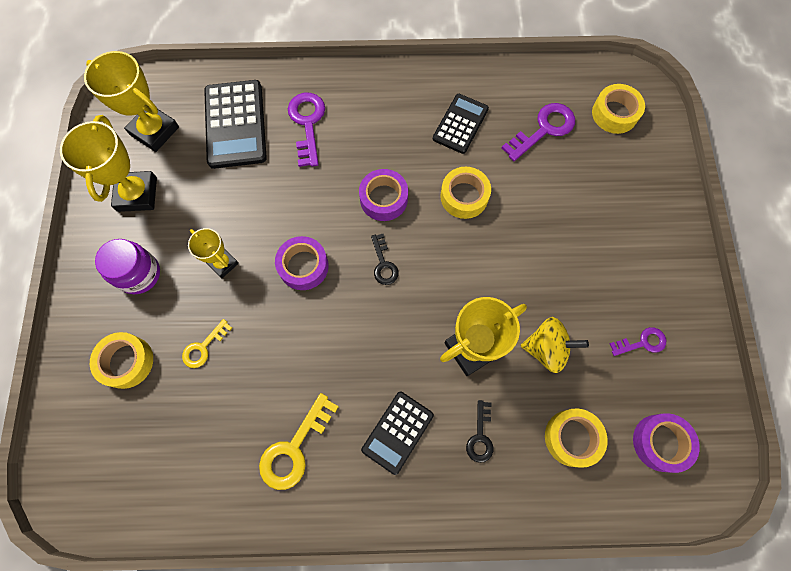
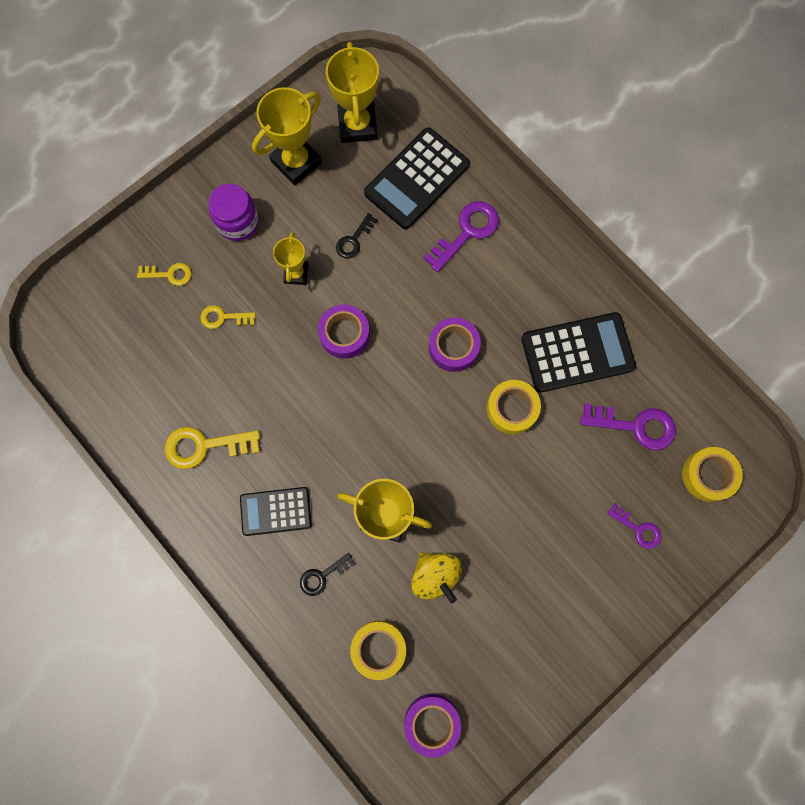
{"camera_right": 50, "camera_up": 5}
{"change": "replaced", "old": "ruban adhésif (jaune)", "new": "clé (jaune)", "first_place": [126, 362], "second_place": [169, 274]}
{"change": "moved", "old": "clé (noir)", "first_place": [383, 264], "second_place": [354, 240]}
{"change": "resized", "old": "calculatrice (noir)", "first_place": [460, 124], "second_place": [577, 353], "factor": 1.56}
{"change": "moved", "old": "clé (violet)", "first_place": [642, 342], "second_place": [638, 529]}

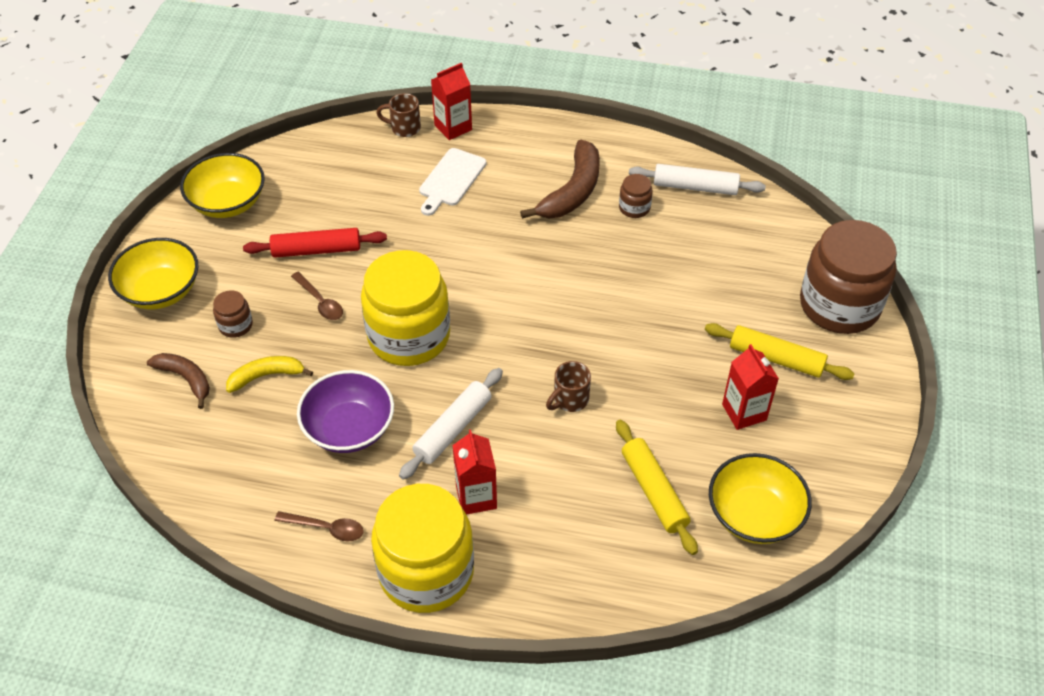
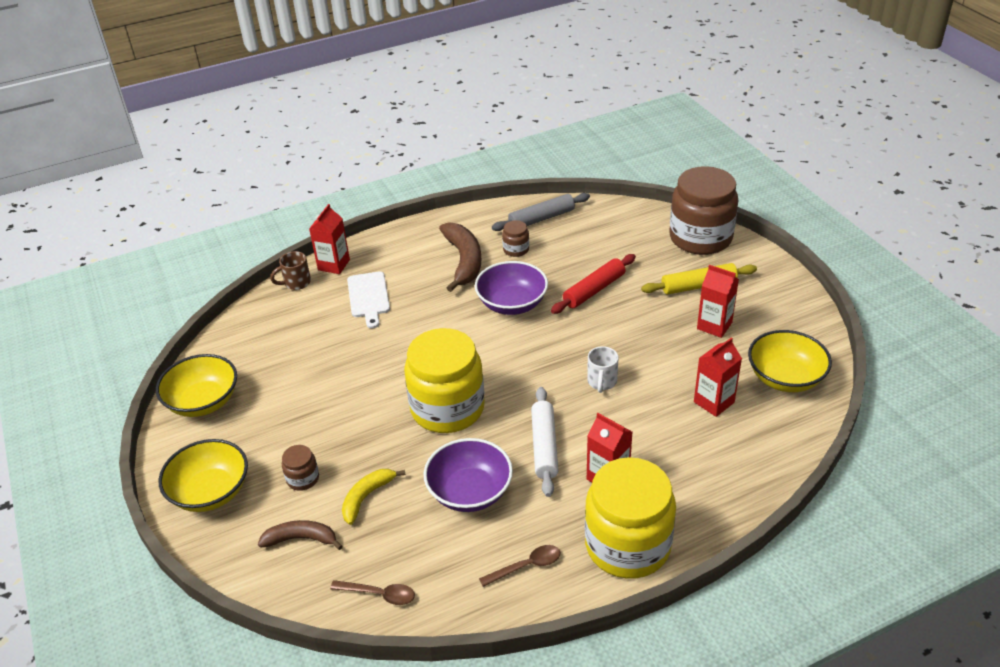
{"camera_right": -35, "camera_up": -10}
{"change": "moved", "old": "rouleau à pâtisserie (rouge)", "first_place": [316, 250], "second_place": [594, 290]}
{"change": "moved", "old": "cuillère (marron)", "first_place": [320, 302], "second_place": [379, 594]}
{"change": "recoloured", "old": "tasse (marron)", "new": "tasse (blanc)", "first_place": [569, 400], "second_place": [602, 382]}
{"change": "replaced", "old": "rouleau à pâtisserie (jaune)", "new": "brique de lait (rouge)", "first_place": [653, 491], "second_place": [714, 402]}
{"change": "recoloured", "old": "rouleau à pâtisserie (blanc)", "new": "rouleau à pâtisserie (gris)", "first_place": [695, 187], "second_place": [541, 219]}
{"change": "added", "new": "bol (violet)", "second_place": [512, 304]}

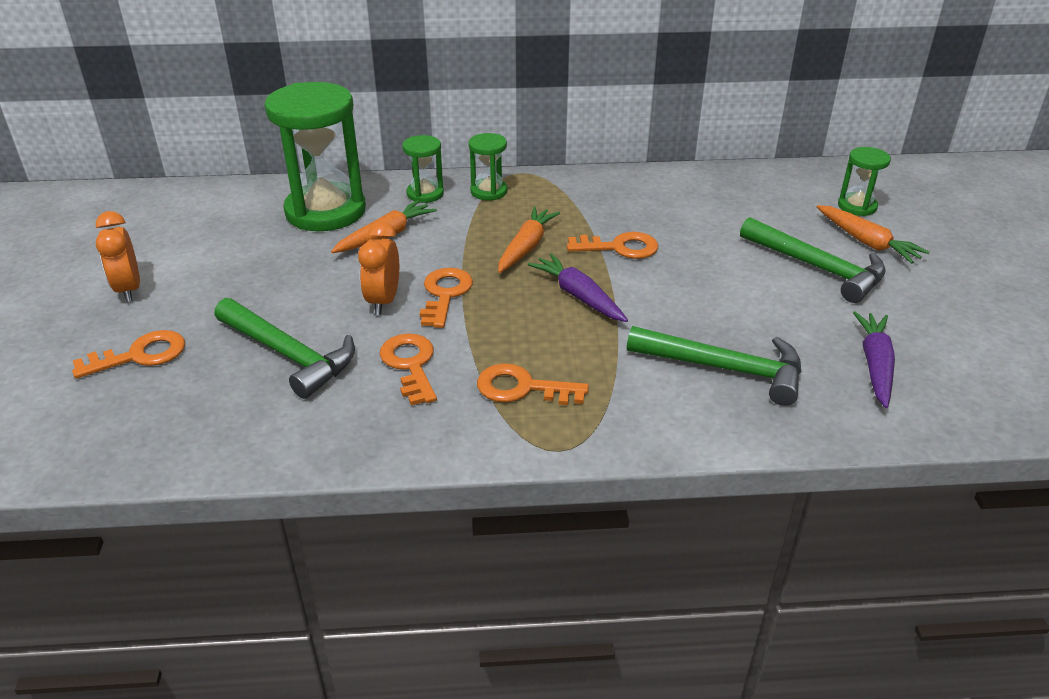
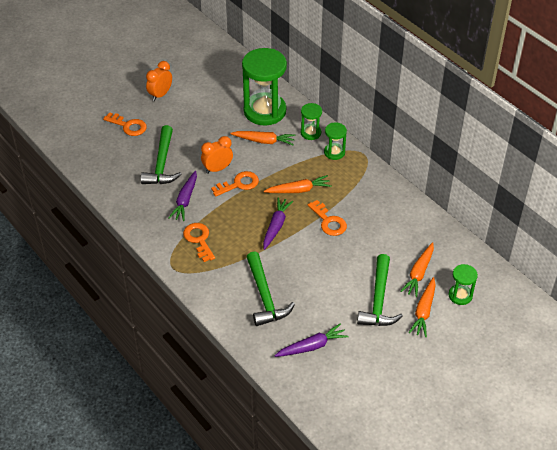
{"camera_right": 55, "camera_up": 10}
{"change": "replaced", "old": "clé (orange)", "new": "carotte (violet)", "first_place": [410, 365], "second_place": [185, 200]}
{"change": "added", "new": "carotte (orange)", "second_place": [419, 273]}

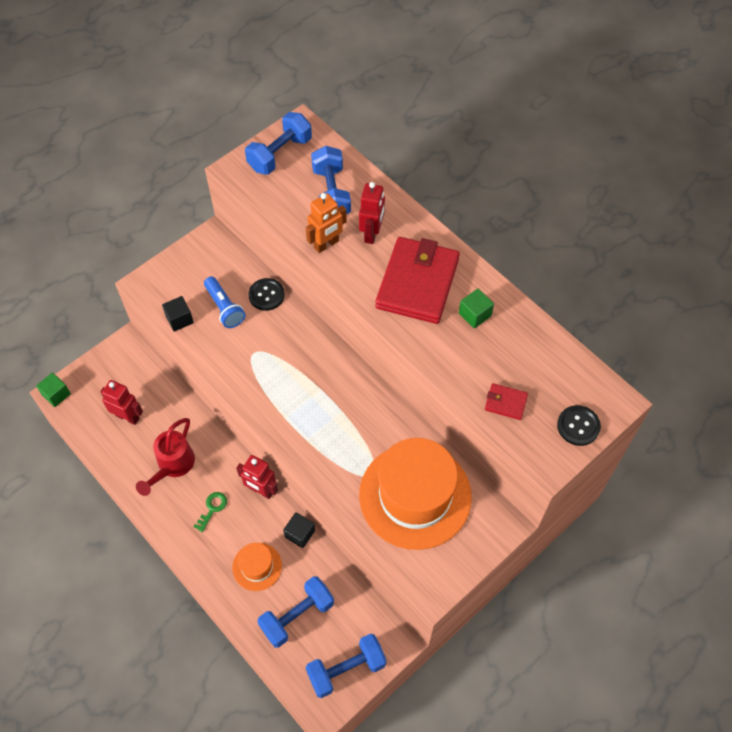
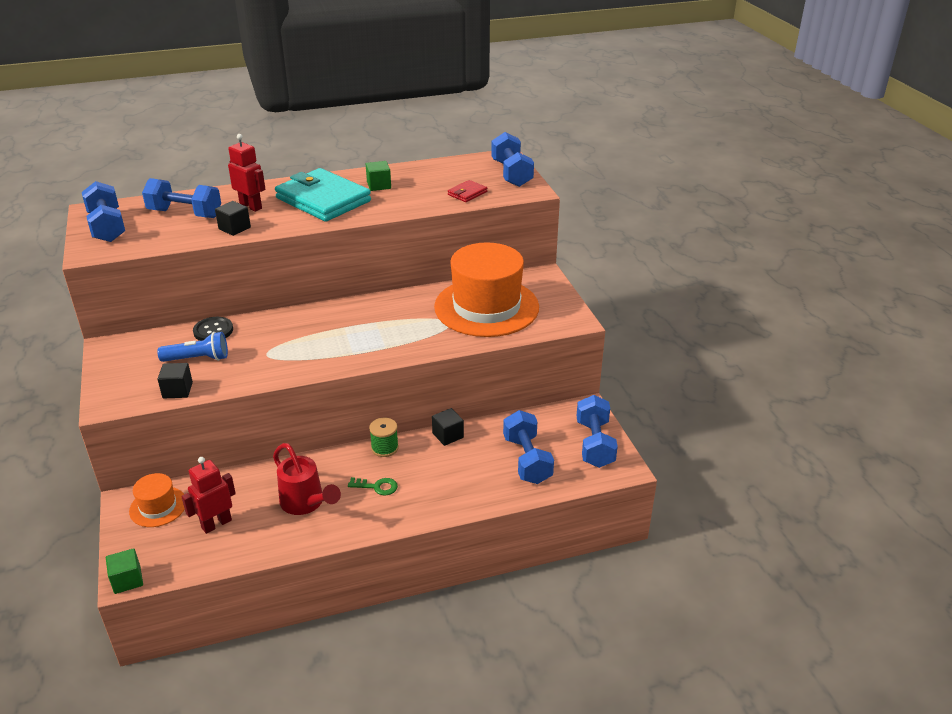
{"camera_right": -65, "camera_up": -25}
{"change": "turned", "old": "clé (vert)", "first_place": [212, 508], "second_place": [377, 487], "degrees": 135}
{"change": "moved", "old": "chapeau (orange)", "first_place": [257, 566], "second_place": [158, 507]}
{"change": "replaced", "old": "robot (rouge)", "new": "bobine (vert)", "first_place": [261, 490], "second_place": [384, 448]}
{"change": "replaced", "old": "robot (orange)", "new": "cube (noir)", "first_place": [326, 244], "second_place": [234, 228]}
{"change": "recoloured", "old": "portefeuille (rouge)", "new": "portefeuille (turquoise)", "first_place": [417, 283], "second_place": [323, 200]}
{"change": "replaced", "old": "bouton (noir)", "new": "haltère (bleu)", "first_place": [578, 426], "second_place": [511, 174]}

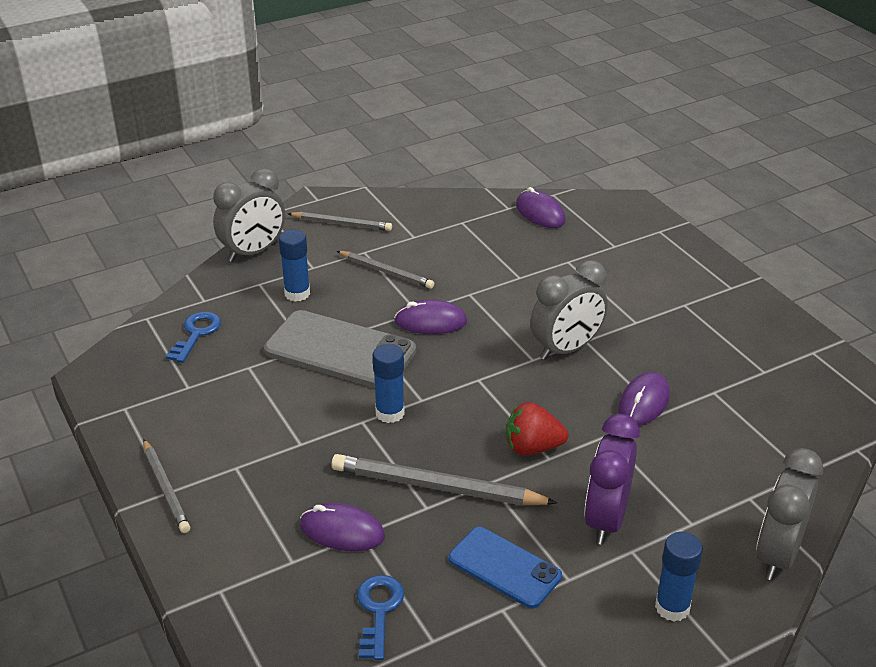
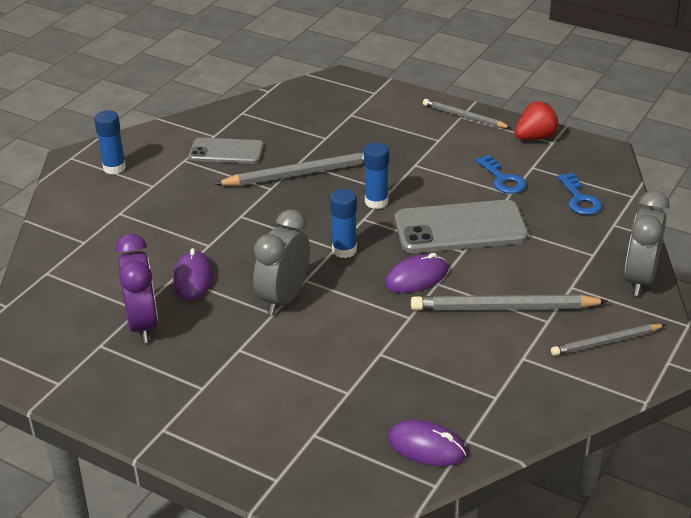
{"camera_right": 150, "camera_up": 0}
{"change": "moved", "old": "bâton de colle (bleu)", "first_place": [297, 293], "second_place": [344, 250]}
{"change": "removed", "old": "souris (violet)", "first_place": [342, 531]}
{"change": "resized", "old": "crayon (gris)", "first_place": [386, 272], "second_place": [504, 308], "factor": 1.62}
{"change": "moved", "old": "clé (bleu)", "first_place": [378, 611], "second_place": [503, 179]}
{"change": "recoloured", "old": "téléphone (bleu)", "new": "téléphone (gris)", "first_place": [504, 567], "second_place": [226, 152]}
{"change": "moved", "old": "fraise (rouge)", "first_place": [532, 448], "second_place": [535, 137]}
{"change": "moved", "old": "réveil (violet)", "first_place": [606, 519], "second_place": [143, 324]}
{"change": "removed", "old": "réveil (gris)", "first_place": [777, 555]}

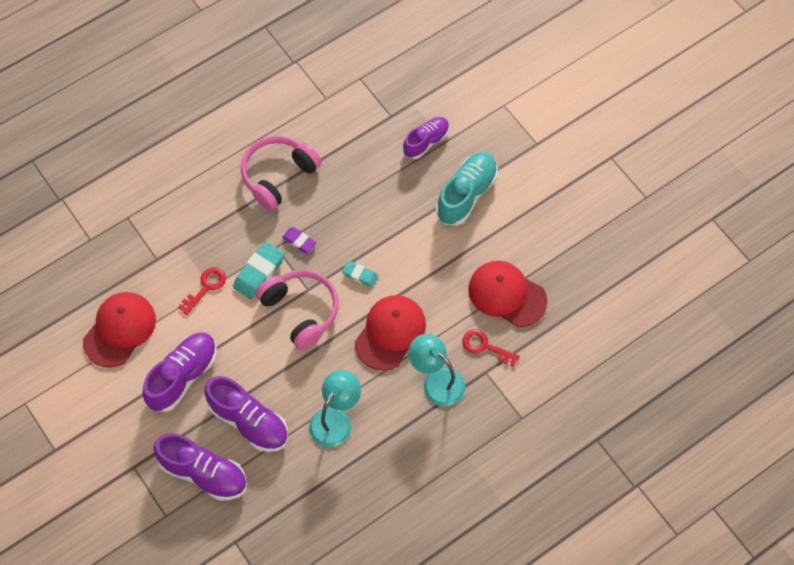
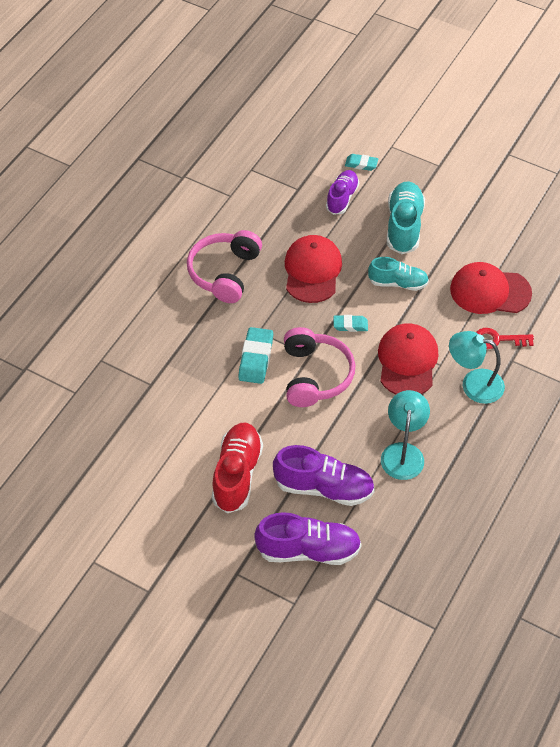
{"camera_right": -25, "camera_up": -10}
{"change": "moved", "old": "casquette (rouge)", "first_place": [120, 330], "second_place": [312, 271]}
{"change": "recoloured", "old": "chaussure (violet)", "new": "chaussure (rouge)", "first_place": [183, 376], "second_place": [237, 474]}
{"change": "removed", "old": "clé (rouge)", "first_place": [205, 287]}
{"change": "turned", "old": "casque audio (rose)", "first_place": [301, 311], "second_place": [314, 375], "degrees": 60}
{"change": "removed", "old": "gomme (violet)", "first_place": [299, 241]}
{"change": "added", "new": "gomme (turquoise)", "second_place": [361, 164]}
{"change": "added", "new": "chaussure (turquoise)", "second_place": [397, 283]}

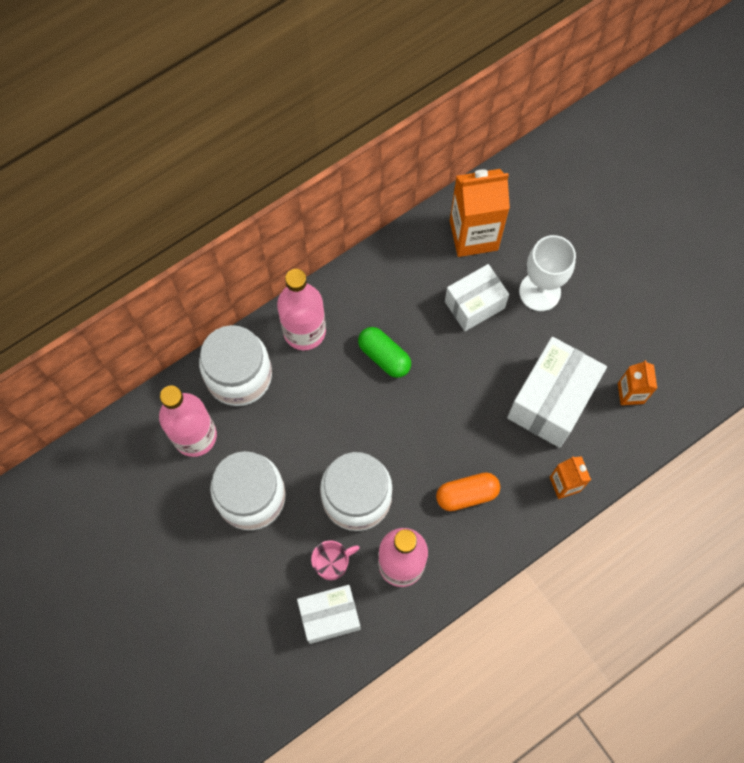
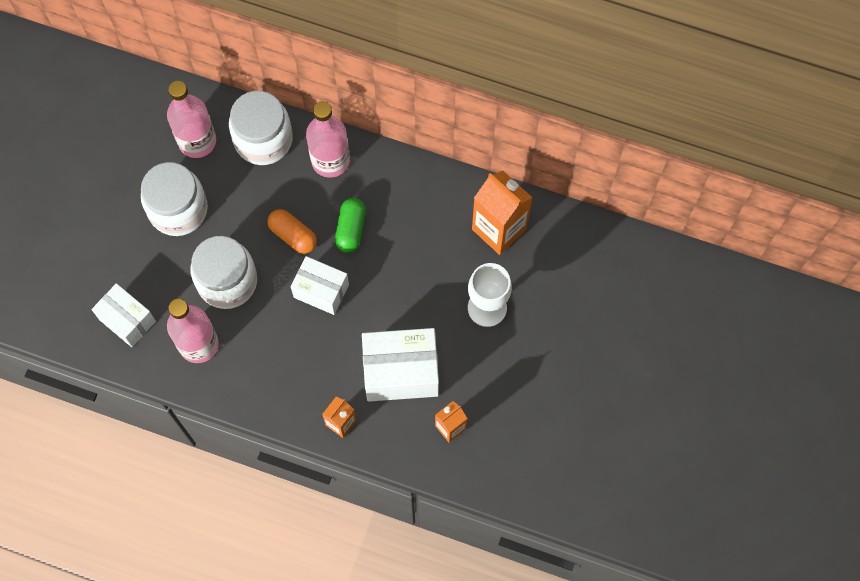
{"camera_right": 55, "camera_up": 0}
{"change": "removed", "old": "tasse (rose)", "first_place": [332, 563]}
{"change": "moved", "old": "gélule (orange)", "first_place": [467, 494], "second_place": [293, 235]}
{"change": "moved", "old": "boîte (blanc)", "first_place": [474, 305], "second_place": [321, 291]}

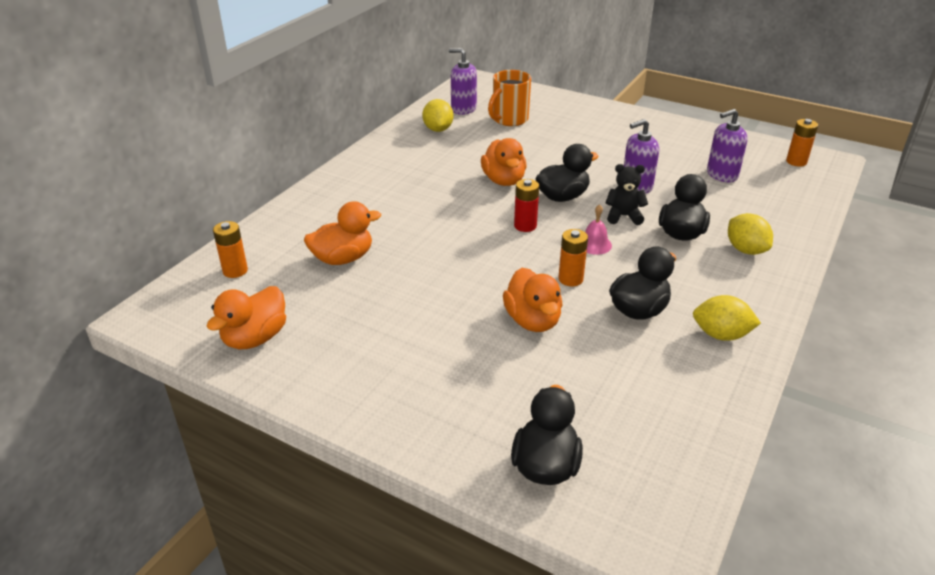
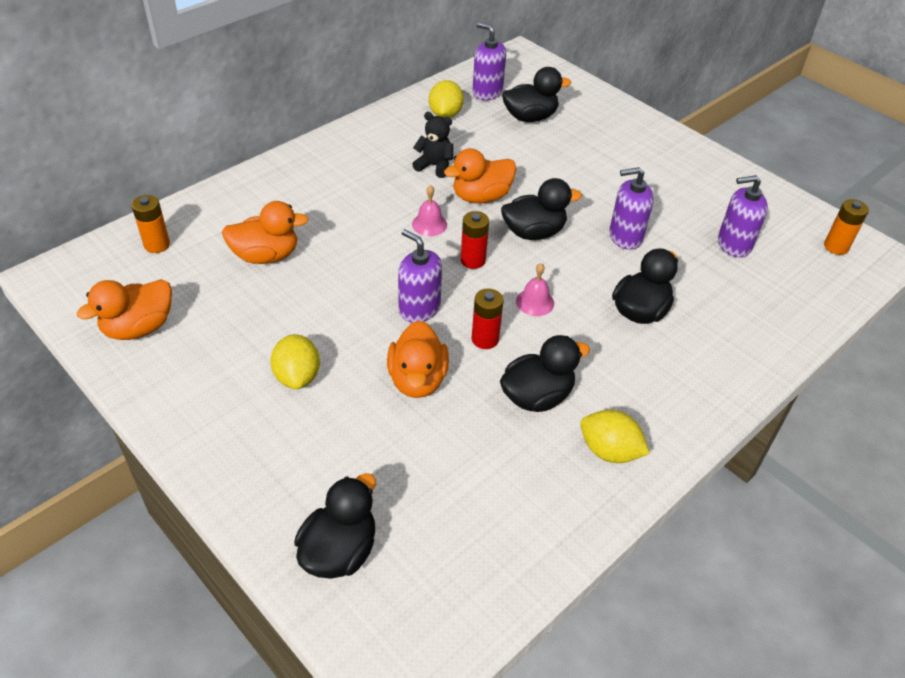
{"camera_right": 15, "camera_up": 10}
{"change": "turned", "old": "canard (orange)", "first_place": [504, 180], "second_place": [481, 197], "degrees": 60}
{"change": "replaced", "old": "tasse (orange)", "new": "canard (noir)", "first_place": [509, 119], "second_place": [530, 117]}
{"change": "recoloured", "old": "pile (orange)", "new": "pile (rouge)", "first_place": [570, 279], "second_place": [485, 339]}
{"change": "moved", "old": "ours en peluche (noir)", "first_place": [623, 216], "second_place": [434, 166]}
{"change": "moved", "old": "citron (jaune)", "first_place": [745, 250], "second_place": [297, 376]}
{"change": "added", "new": "distributeur de savon (violet)", "second_place": [419, 309]}
{"change": "added", "new": "cloche (rose)", "second_place": [429, 224]}

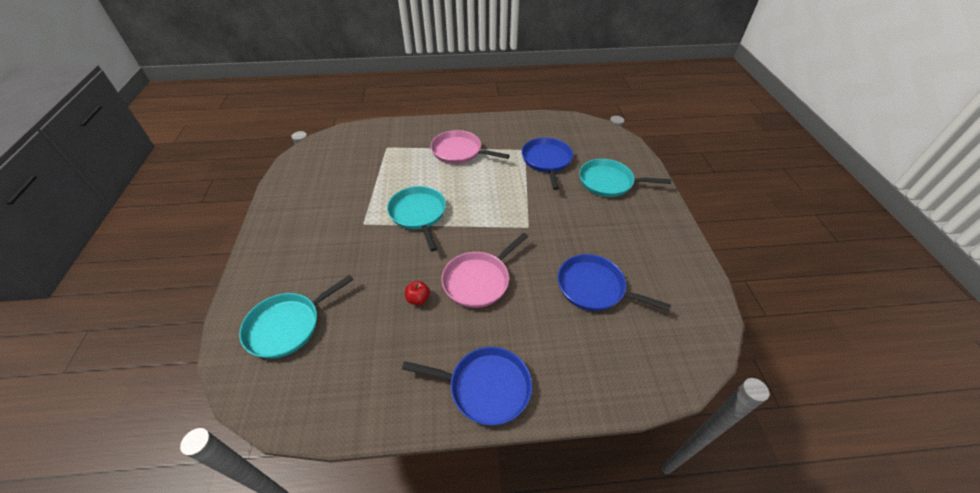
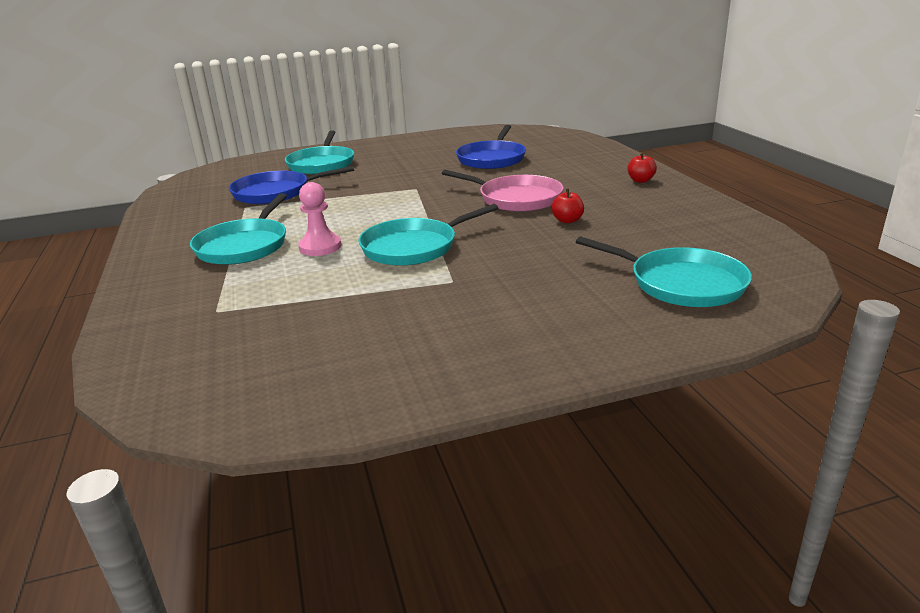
{"camera_right": -100, "camera_up": -20}
{"change": "replaced", "old": "poêle (bleu)", "new": "pomme (rouge)", "first_place": [485, 387], "second_place": [640, 180]}
{"change": "recoloured", "old": "poêle (rose)", "new": "poêle (turquoise)", "first_place": [459, 151], "second_place": [244, 246]}
{"change": "added", "new": "pion (rose)", "second_place": [320, 247]}

